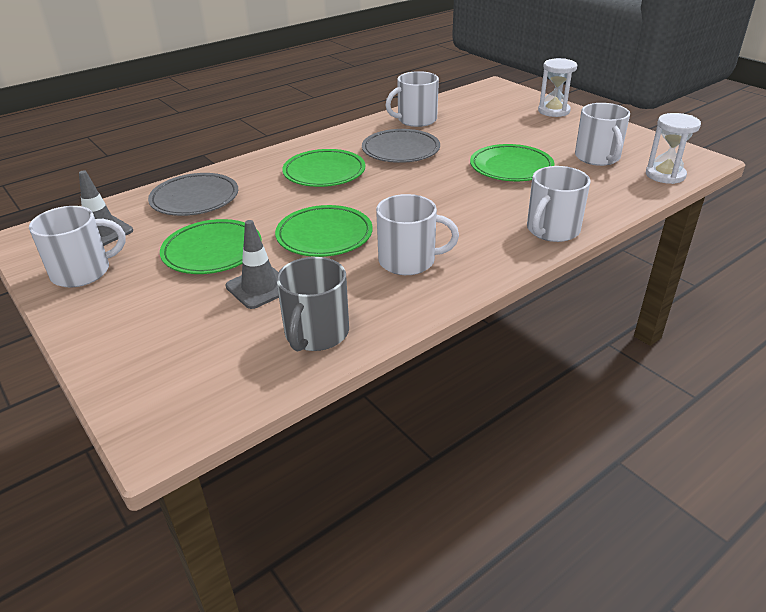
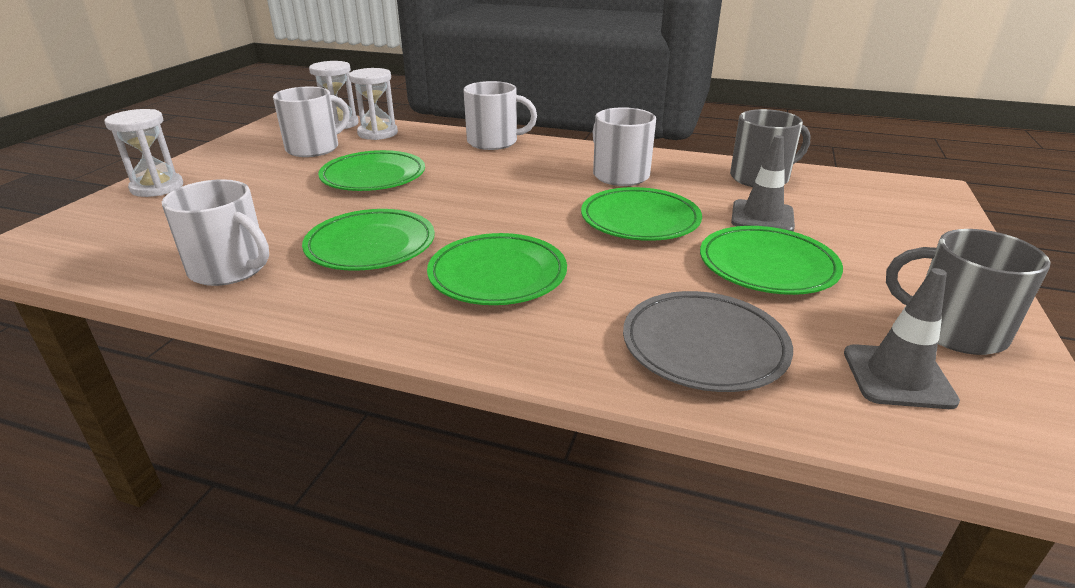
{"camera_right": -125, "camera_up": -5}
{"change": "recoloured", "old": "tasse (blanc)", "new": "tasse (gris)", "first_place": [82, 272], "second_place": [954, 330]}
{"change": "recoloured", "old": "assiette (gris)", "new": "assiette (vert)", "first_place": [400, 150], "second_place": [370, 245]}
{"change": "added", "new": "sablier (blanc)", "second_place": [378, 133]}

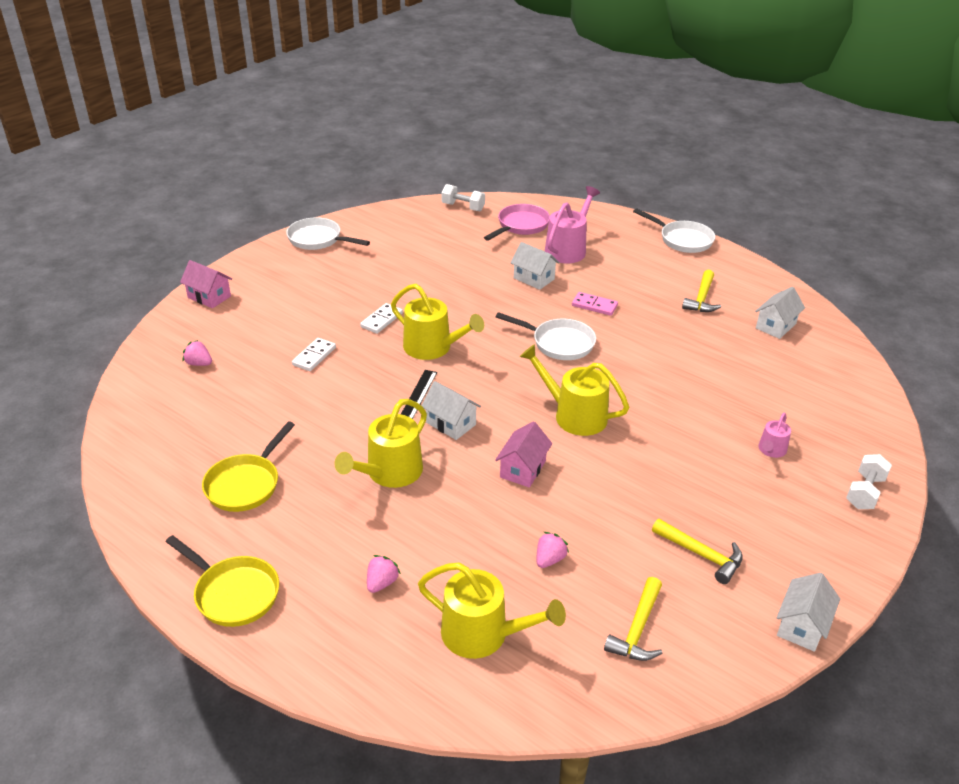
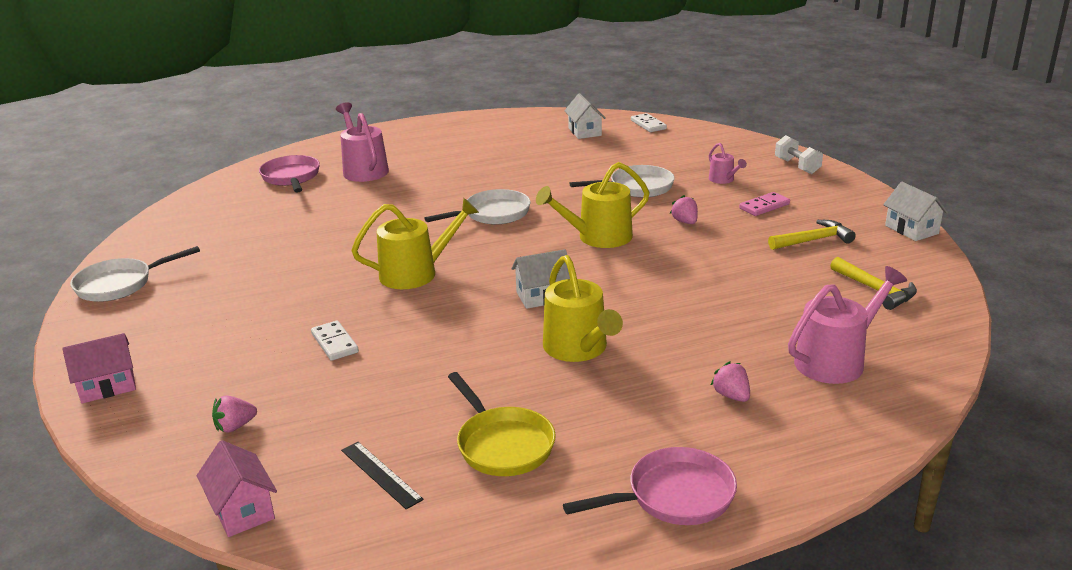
{"camera_right": -55, "camera_up": -10}
{"change": "recoloured", "old": "poêle (jaune)", "new": "poêle (rose)", "first_place": [233, 593], "second_place": [674, 496]}
{"change": "moved", "old": "domino (blanc)", "first_place": [381, 320], "second_place": [648, 125]}
{"change": "moved", "old": "règle (noir)", "first_place": [418, 394], "second_place": [380, 474]}
{"change": "recoloured", "old": "arrosoir (jaune)", "new": "arrosoir (rose)", "first_place": [483, 634], "second_place": [836, 360]}
{"change": "removed", "old": "haltère (blanc)", "first_place": [463, 207]}
{"change": "moved", "old": "maison (rose)", "first_place": [523, 469], "second_place": [242, 510]}
{"change": "removed", "old": "maison (blanc)", "first_place": [534, 278]}
{"change": "moved", "old": "fraise (rose)", "first_place": [549, 559], "second_place": [685, 222]}
{"change": "moved", "old": "domino (rose)", "first_place": [594, 306], "second_place": [764, 206]}
{"change": "moved", "old": "poêle (blanc)", "first_place": [683, 240], "second_place": [637, 187]}
{"change": "removed", "old": "marteau (jaune)", "first_place": [701, 298]}

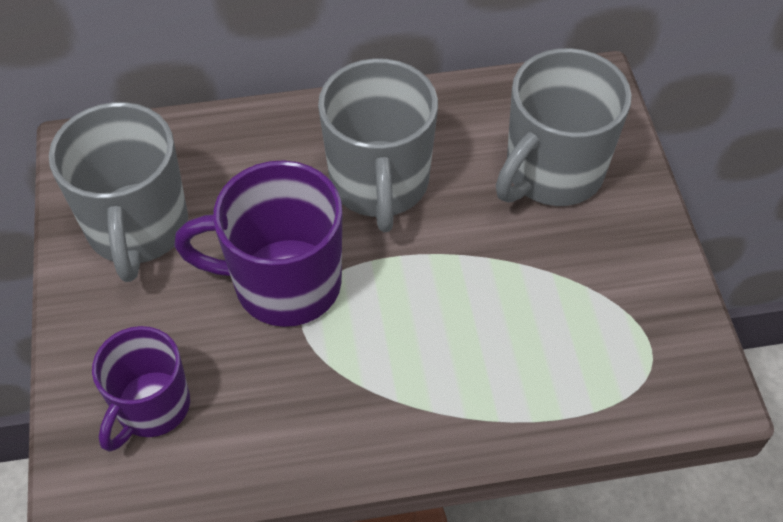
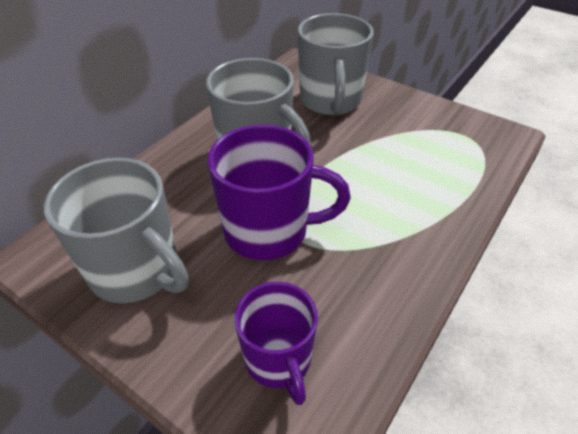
{"camera_right": -45, "camera_up": -10}
{"change": "turned", "old": "tasse (violet)", "first_place": [284, 283], "second_place": [269, 231], "degrees": -135}

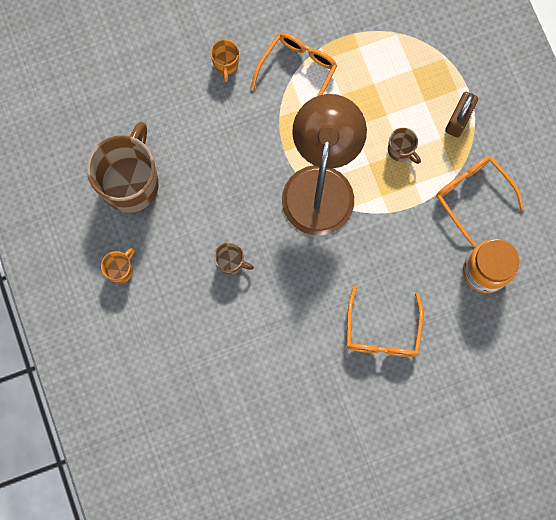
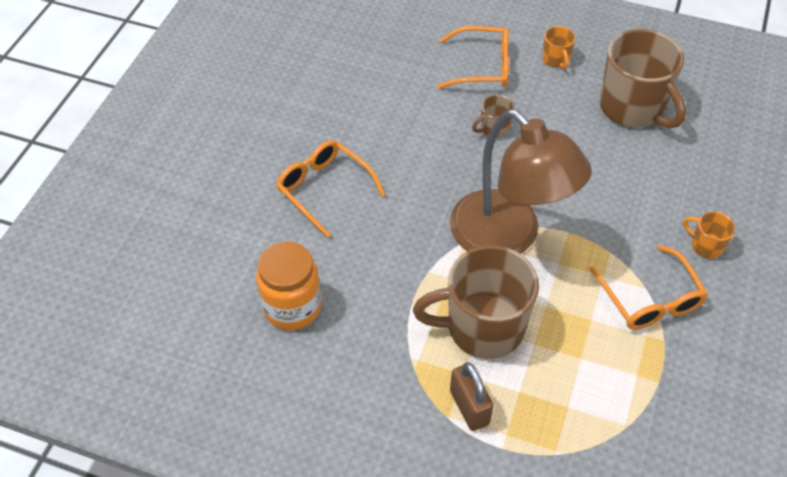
{"camera_right": 130, "camera_up": -25}
{"change": "resized", "old": "tasse (marron)", "first_place": [401, 150], "second_place": [482, 328], "factor": 2.25}
{"change": "moved", "old": "lunettes (orange)", "first_place": [472, 195], "second_place": [483, 67]}

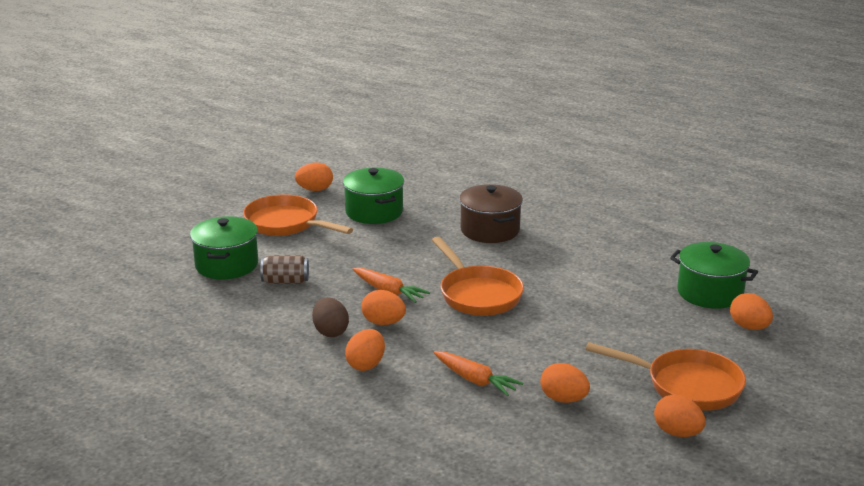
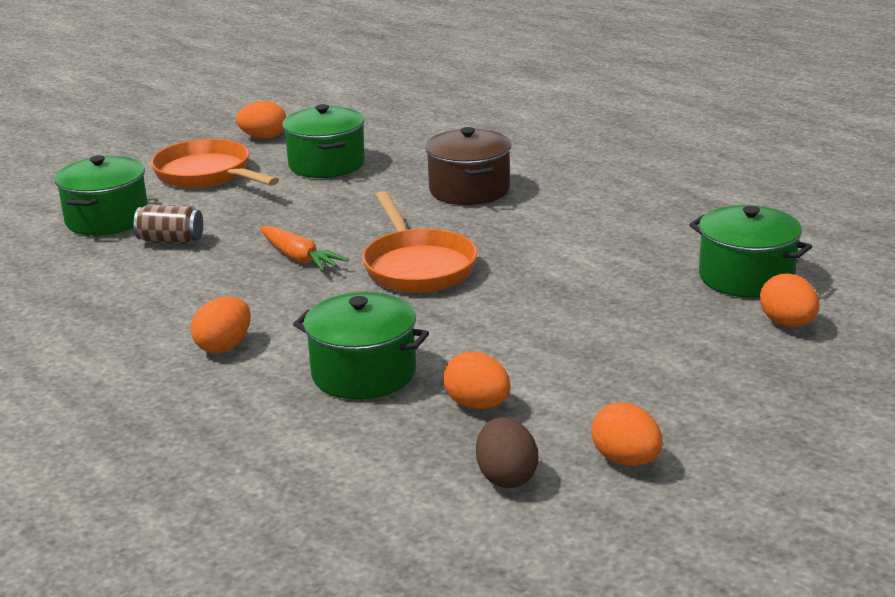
{"camera_right": 10, "camera_up": 0}
{"change": "moved", "old": "œuf (marron)", "first_place": [330, 332], "second_place": [506, 477]}
{"change": "removed", "old": "œuf (orange)", "first_place": [383, 323]}
{"change": "replaced", "old": "carotte (orange)", "new": "marmite (vert)", "first_place": [475, 380], "second_place": [363, 373]}
{"change": "removed", "old": "poêle (orange)", "first_place": [686, 386]}

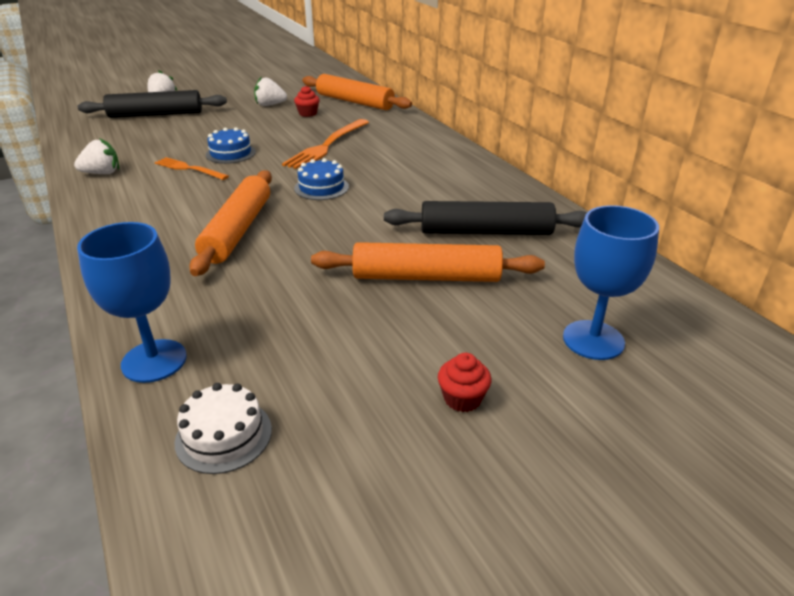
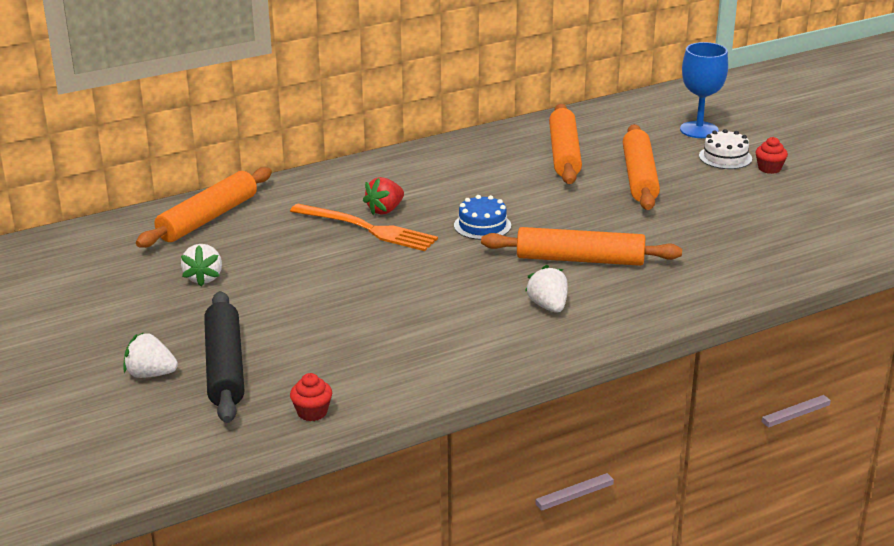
{"camera_right": -90, "camera_up": -5}
{"change": "moved", "old": "fraise (blanc)", "first_place": [102, 173], "second_place": [548, 306]}
{"change": "removed", "old": "verre à pied (bleu)", "first_place": [154, 361]}
{"change": "removed", "old": "fourchette (orange)", "first_place": [189, 169]}
{"change": "moved", "old": "gâteau (blanc)", "first_place": [224, 435], "second_place": [725, 157]}
{"change": "removed", "old": "gâteau (bleu)", "first_place": [230, 153]}
{"change": "moved", "old": "muffin (rouge)", "first_place": [308, 113], "second_place": [312, 412]}
{"change": "recoloured", "old": "rouleau à pâtisserie (noir)", "new": "rouleau à pâtisserie (orange)", "first_place": [486, 232], "second_place": [564, 154]}
{"change": "added", "new": "fraise (rouge)", "second_place": [385, 210]}

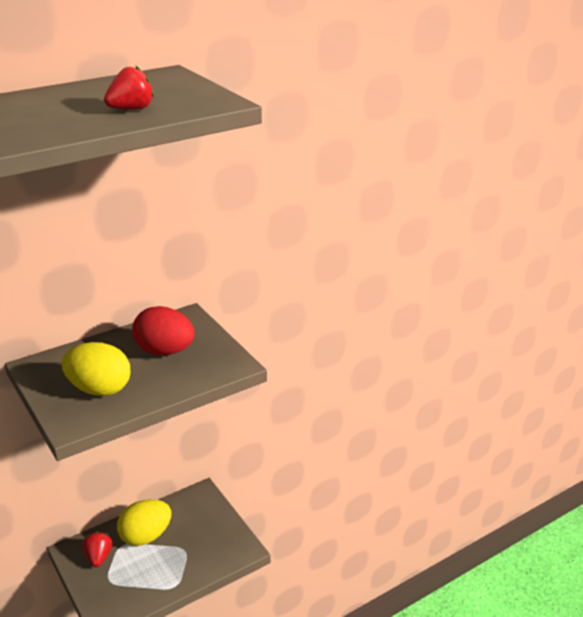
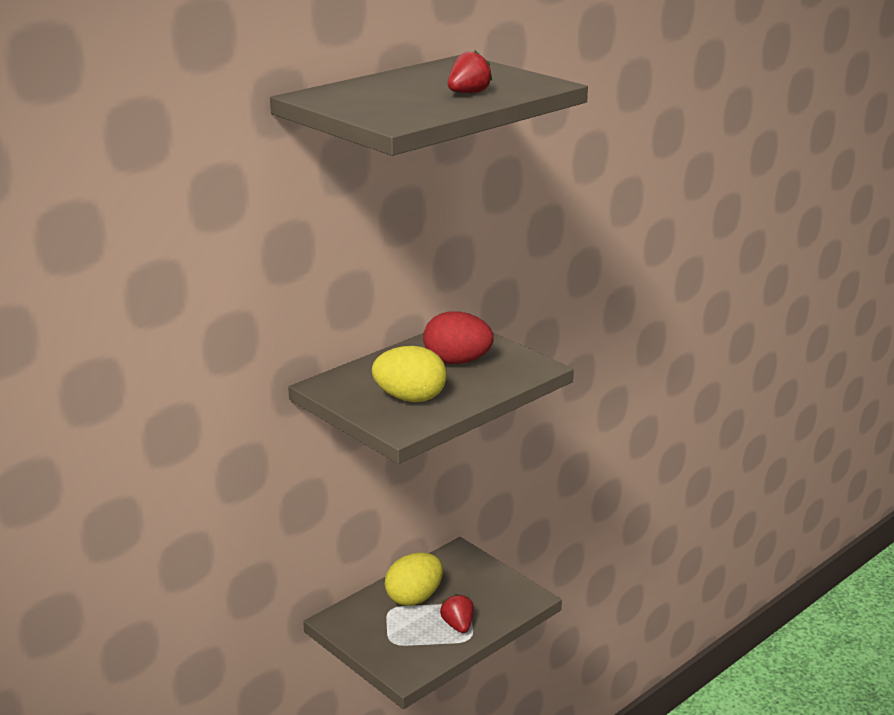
{"camera_right": -10, "camera_up": -5}
{"change": "moved", "old": "fraise (rouge)", "first_place": [99, 557], "second_place": [458, 625]}

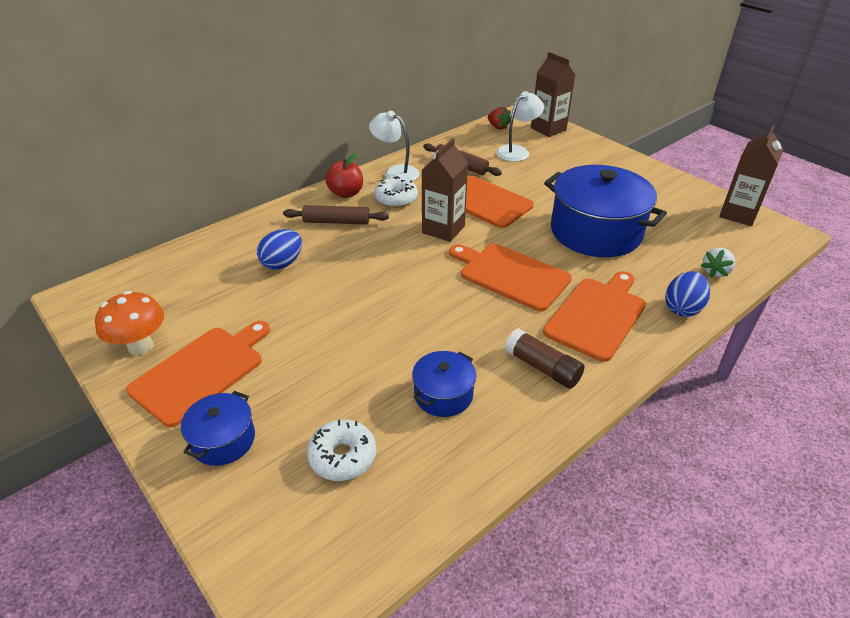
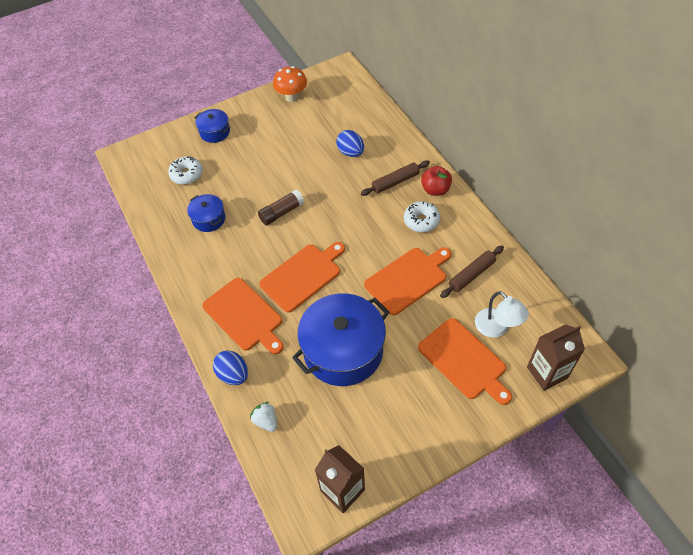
{"camera_right": 105, "camera_up": 15}
{"change": "moved", "old": "planche à découper (orange)", "first_place": [201, 371], "second_place": [464, 360]}
{"change": "turned", "old": "rouleau à pâtisserie (marron)", "first_place": [336, 221], "second_place": [395, 182], "degrees": 45}
{"change": "removed", "old": "lampe (blanc)", "first_place": [395, 172]}
{"change": "removed", "old": "brique de lait (marron)", "first_place": [443, 229]}
{"change": "removed", "old": "fraise (rouge)", "first_place": [498, 127]}
{"change": "moved", "old": "bâton de colle (marron)", "first_place": [542, 367], "second_place": [281, 212]}

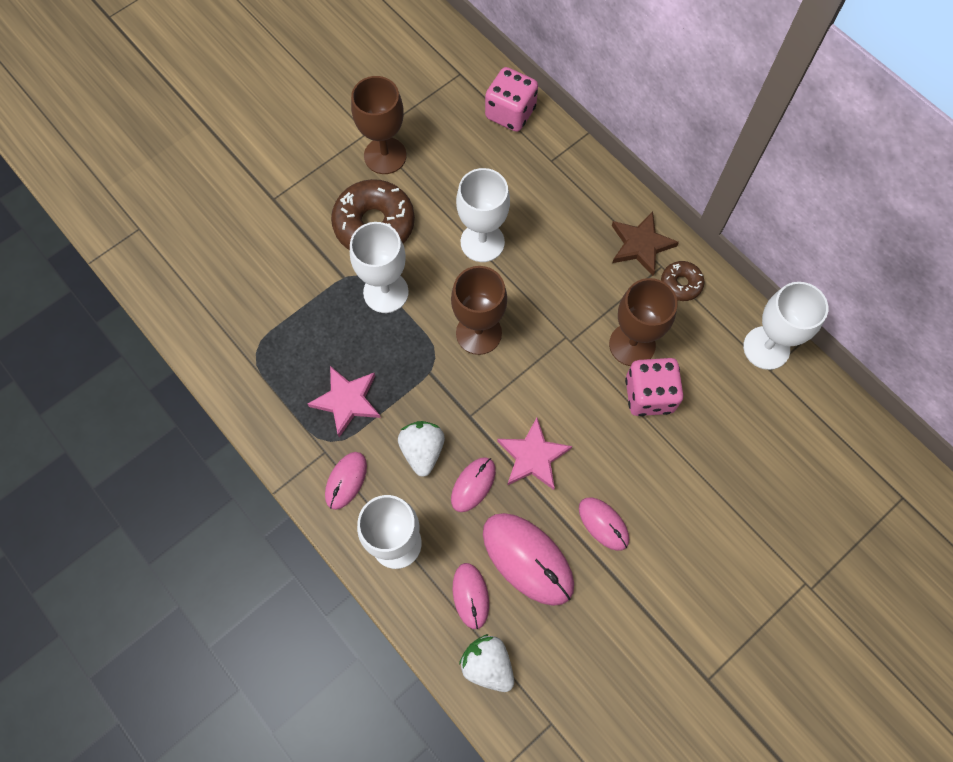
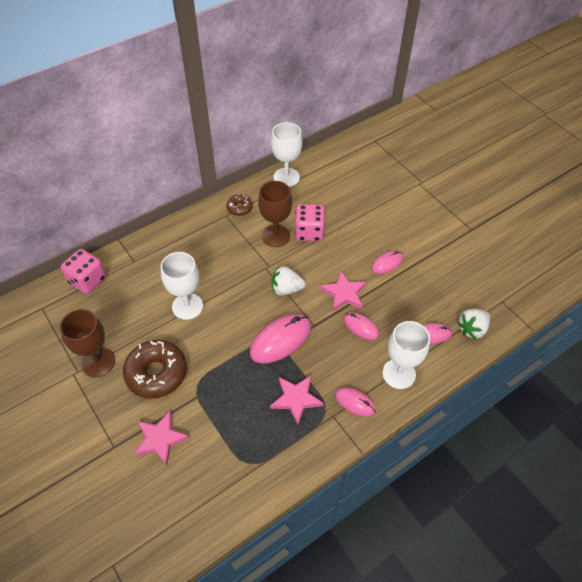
{"camera_right": -85, "camera_up": -15}
{"change": "removed", "old": "verre à pied (blanc)", "first_place": [386, 292]}
{"change": "moved", "old": "fraise (blanc)", "first_place": [422, 451], "second_place": [286, 289]}
{"change": "removed", "old": "verre à pied (marron)", "first_place": [478, 333]}
{"change": "moved", "old": "souris (rose)", "first_place": [527, 559], "second_place": [280, 340]}
{"change": "removed", "old": "étoile (marron)", "first_place": [641, 245]}
{"change": "added", "new": "étoile (rose)", "second_place": [160, 439]}

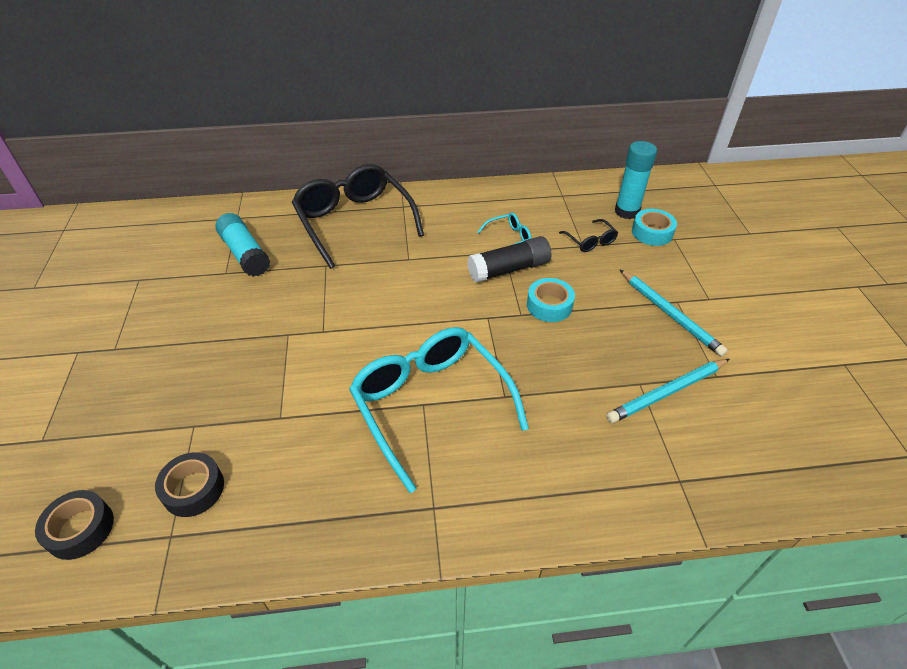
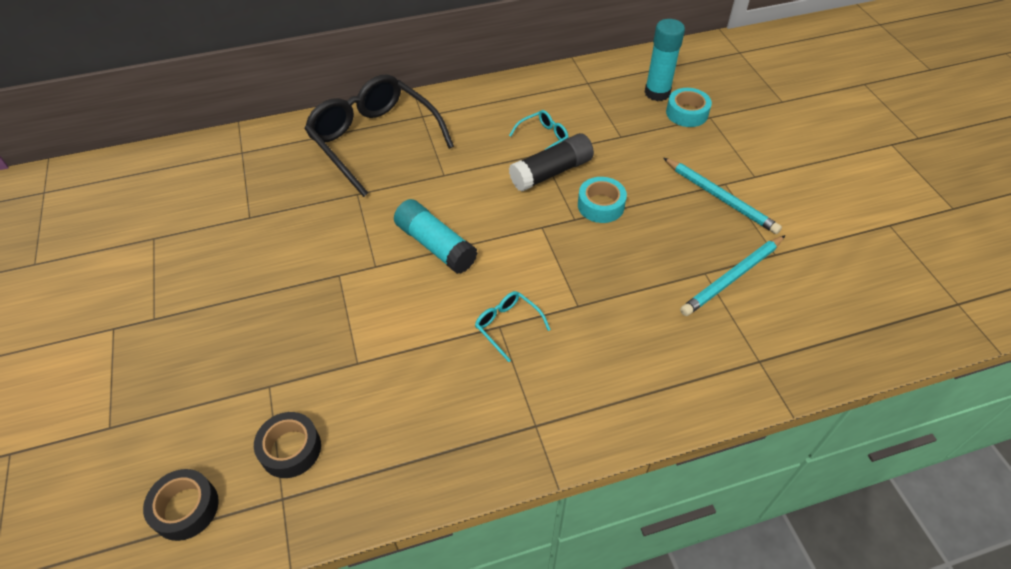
{"camera_right": -10, "camera_up": 5}
{"change": "moved", "old": "bâton de colle (turquoise)", "first_place": [245, 254], "second_place": [435, 245]}
{"change": "resized", "old": "lunettes (turquoise)", "first_place": [431, 405], "second_place": [508, 326], "factor": 0.42}
{"change": "removed", "old": "lunettes (noir)", "first_place": [590, 241]}

